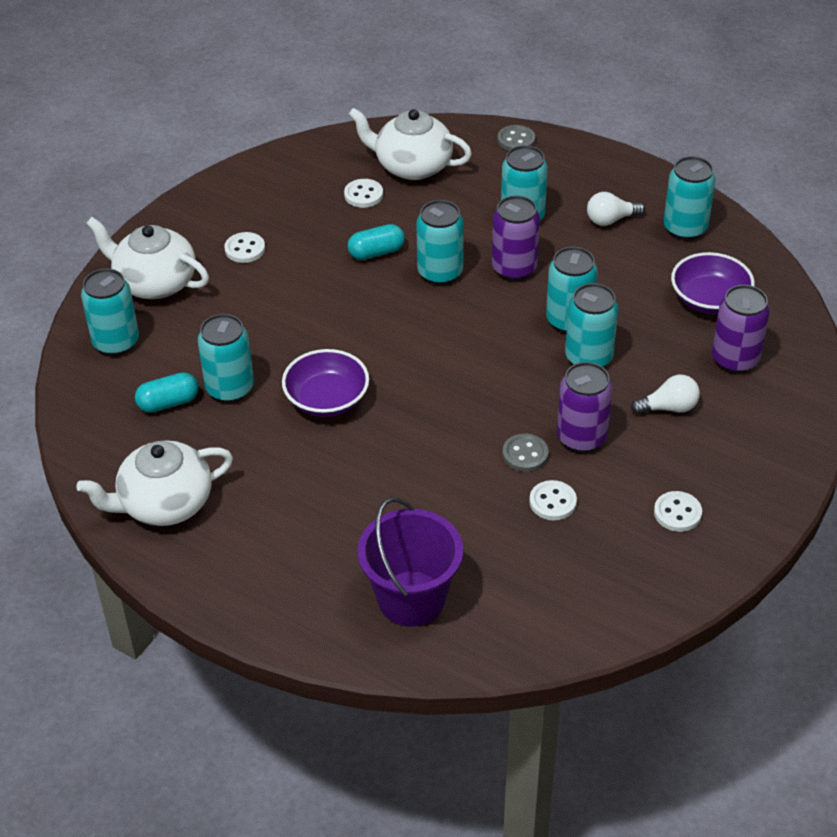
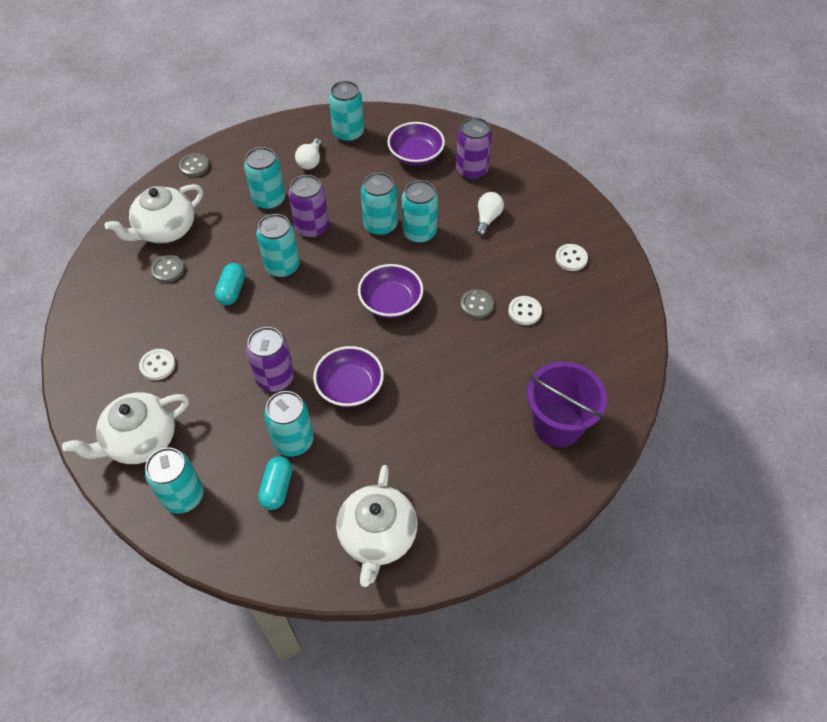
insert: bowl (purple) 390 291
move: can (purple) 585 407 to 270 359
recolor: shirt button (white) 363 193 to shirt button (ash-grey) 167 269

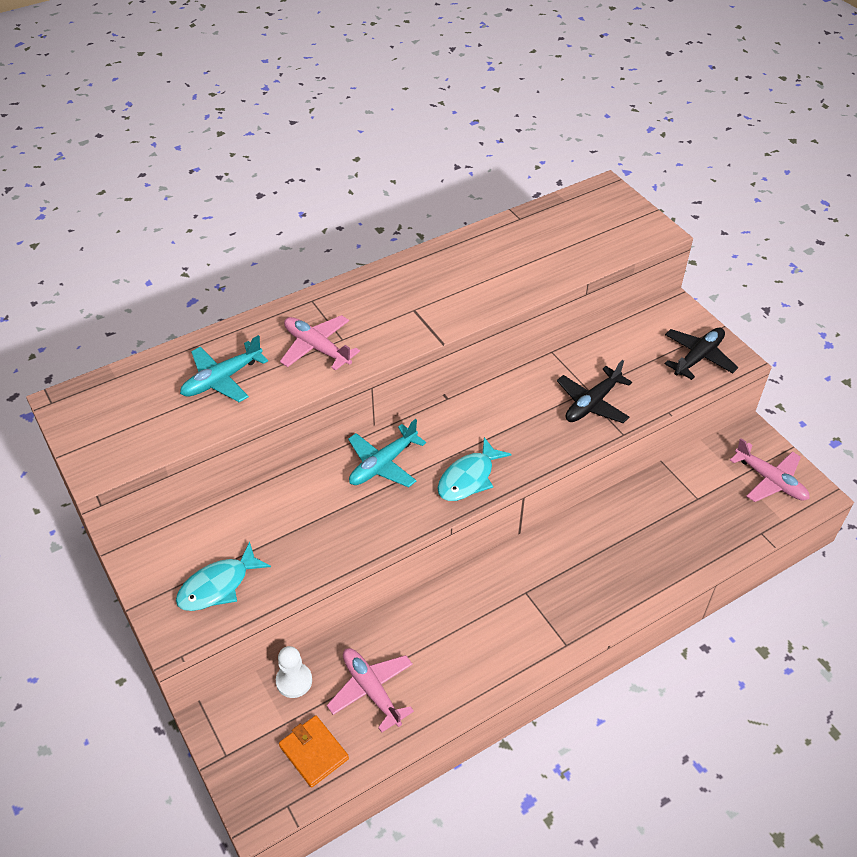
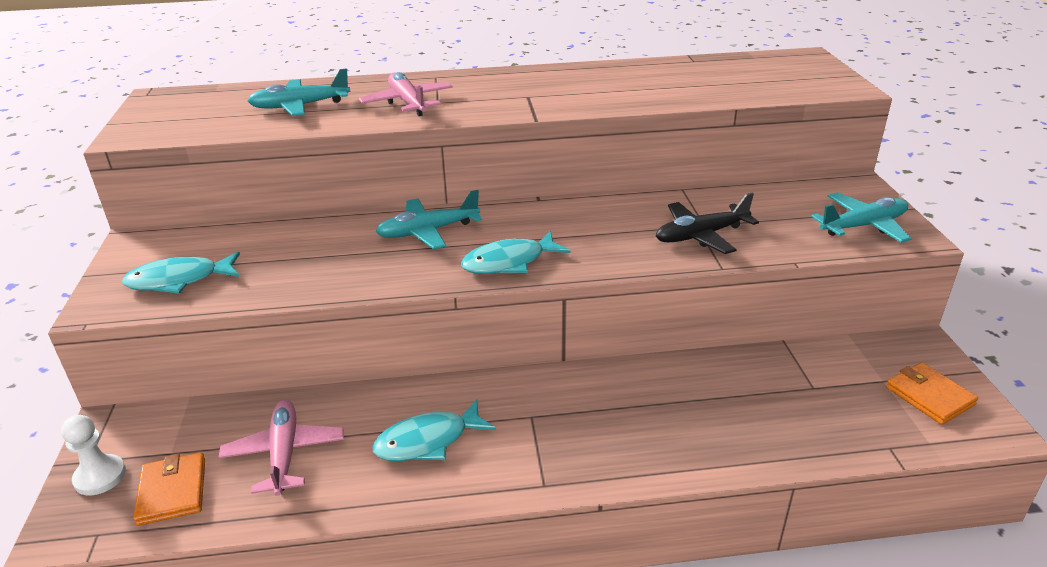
insert: toy fish (turquoise) 434 430
move: pawn (white) 294 672 to 93 455
replace: aeroplane (rose-pink) 770 470 to card wallet (bright orange) 932 393
recolor: aeroplane (jet-black) 701 354 to aeroplane (turquoise) 861 217

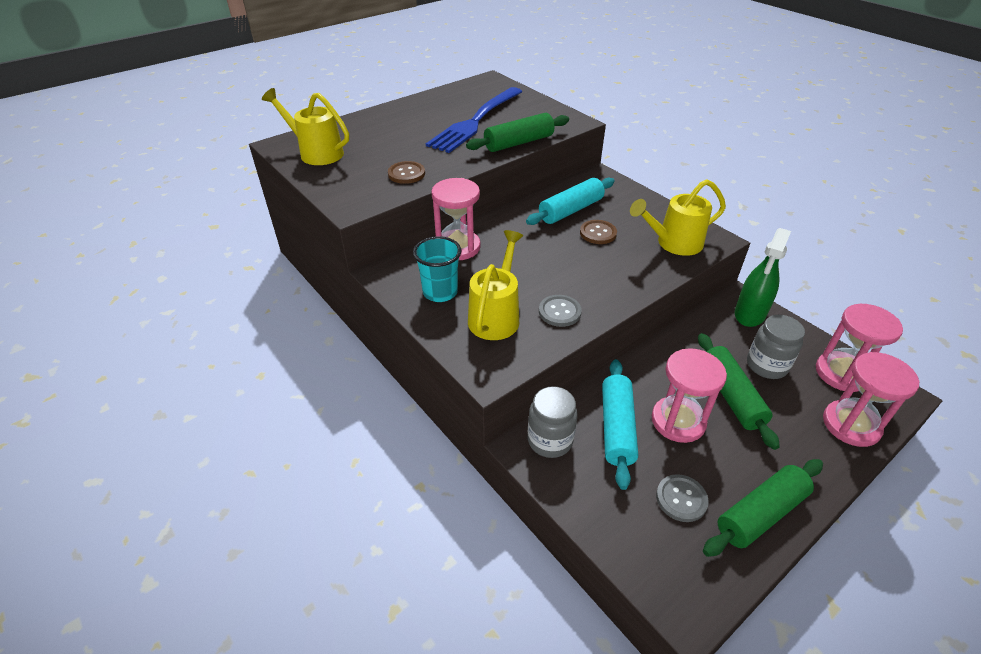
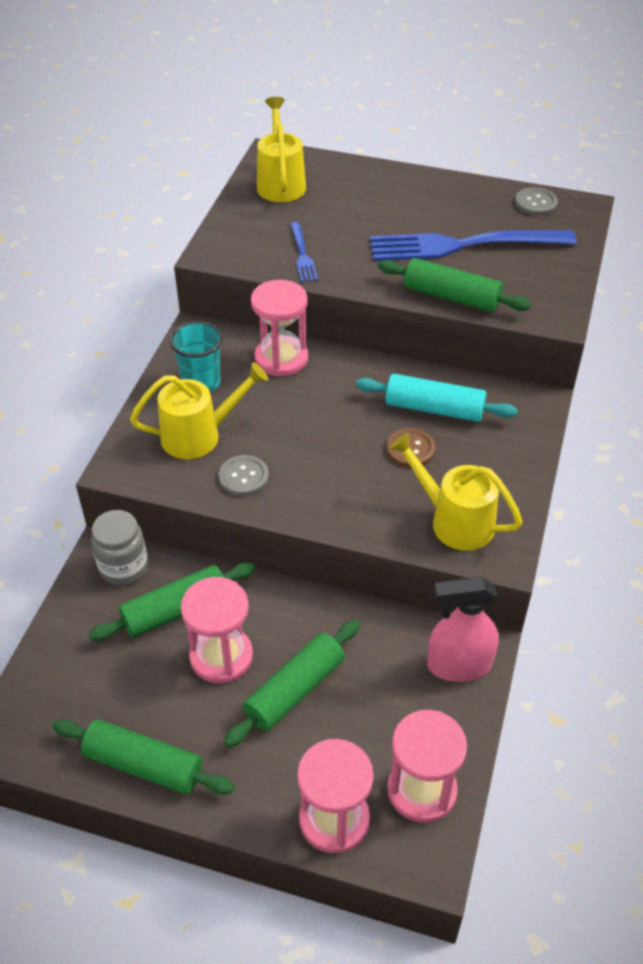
delete: preserve jar (ash-grey) 776 347
move: shirt button (ash-grey) 682 498 to 536 201
replace: shirt button (brown) 406 172 to dinner fork (blue) 304 252
recolor: pastry roller (turquoise) 620 424 to pastry roller (emerald) 172 601; spray cleaner (emerald) 763 277 to spray cleaner (rose-pink) 463 629

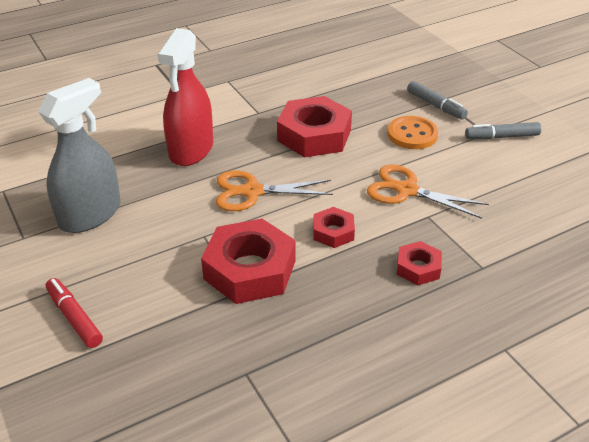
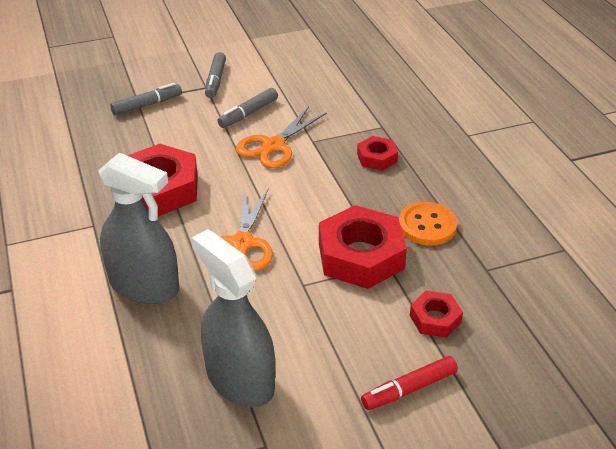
insert: marker pen (ash-grey) 248 108
move: shirt button (bright orange) 413 132 to 428 223; hex nut (red) 334 227 to 436 314
recolor: spray cleaner (red) 185 97 to spray cleaner (ash-grey) 138 228

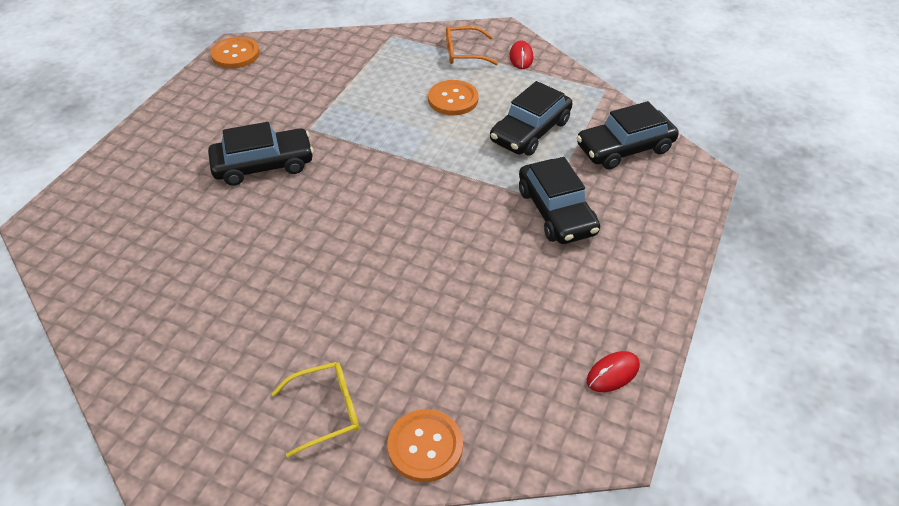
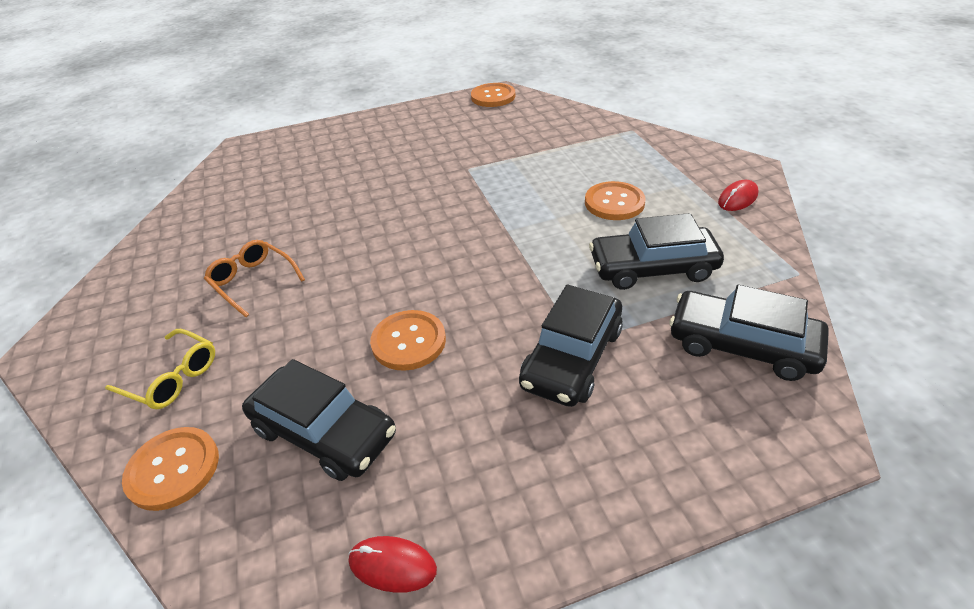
insert: shirt button (bright orange) 408 340
move: glasses (bright orange) 472 45 to 254 278; automobile (jet-black) 261 154 to 319 420

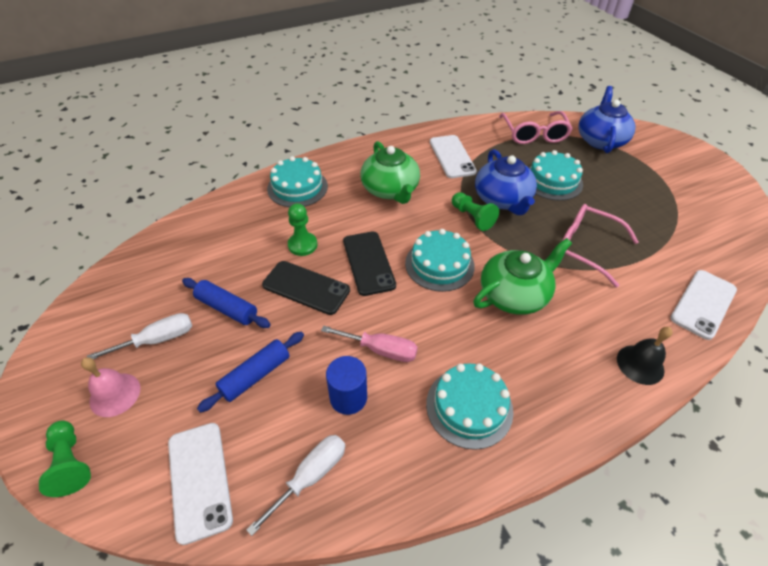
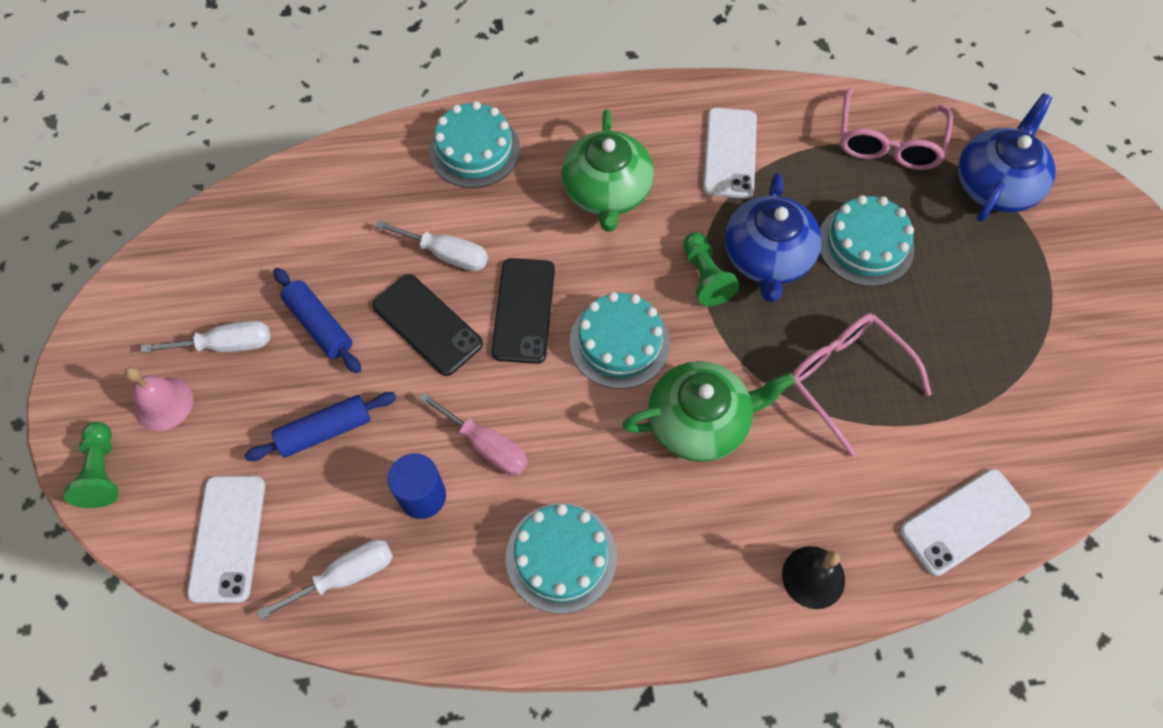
replace: pawn (emerald) 302 229 to flat screwdriver (white) 432 245

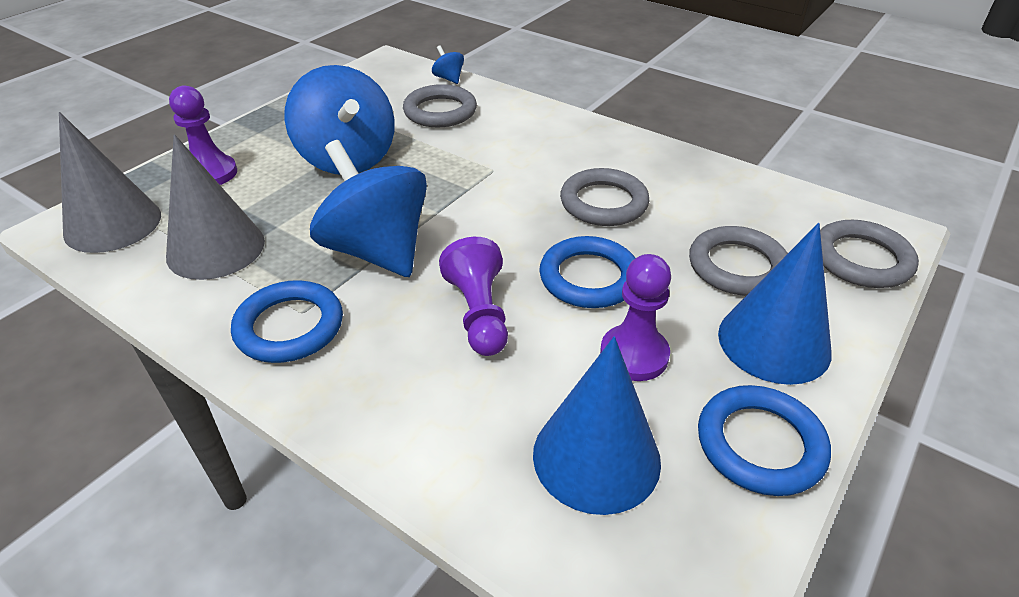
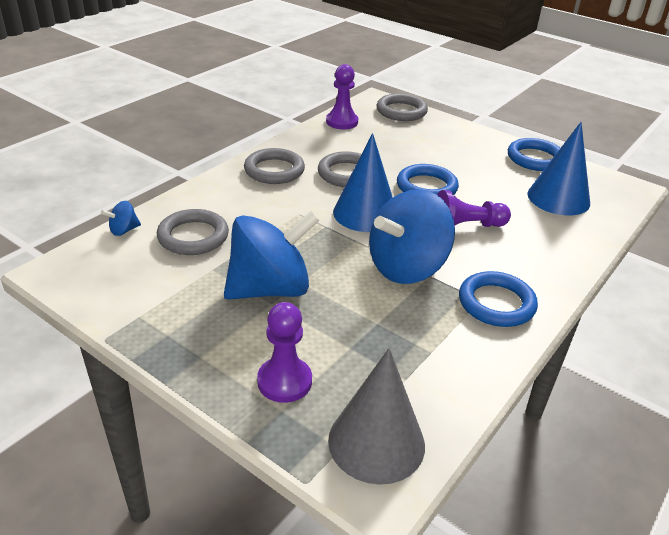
delete: cone shape (ash-grey) 215 207
move: ring (ash-grey) 738 261 to 274 166; pawn (purple) 635 317 to 342 96; cone shape (blue) 775 304 to 363 182

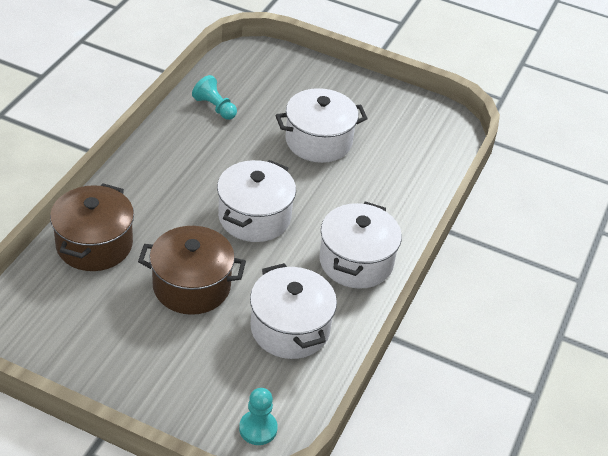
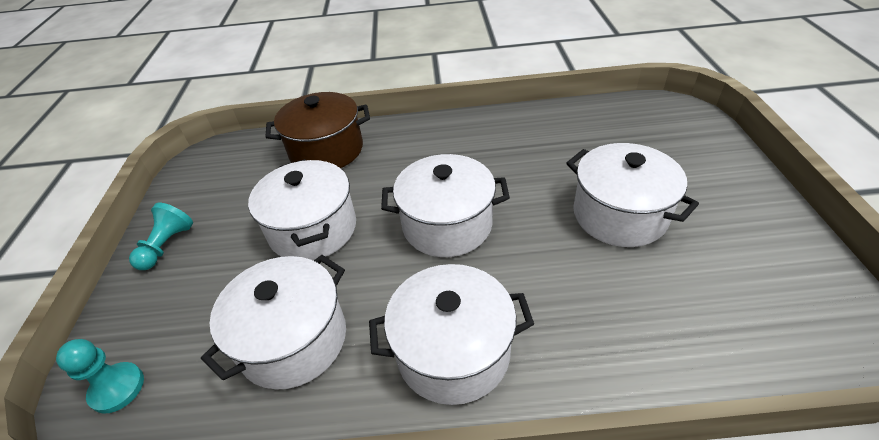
move: pawn (turquoise) 214 97 to 161 236
recolor: cooking pot (brown) 192 270 to cooking pot (white) 302 210

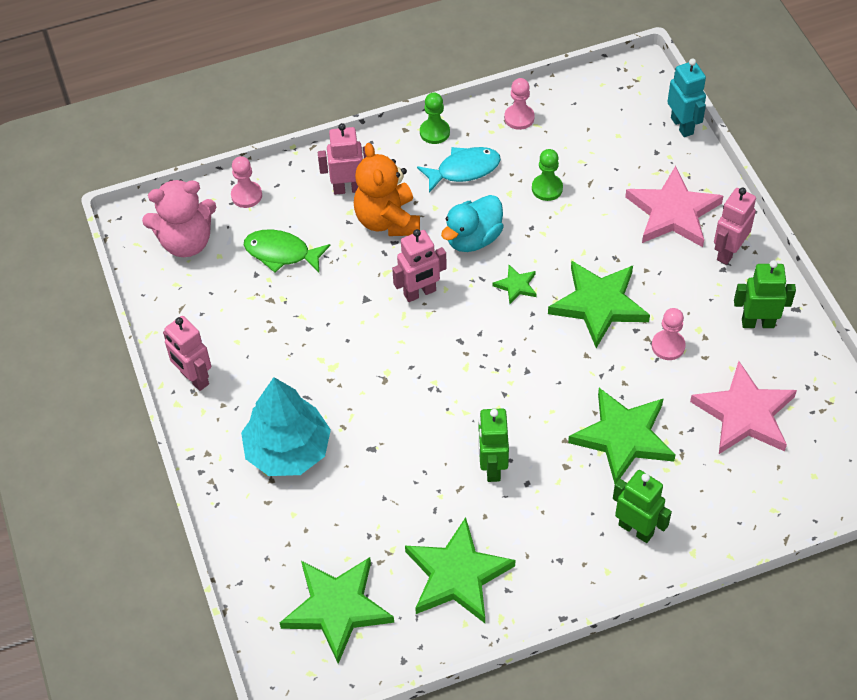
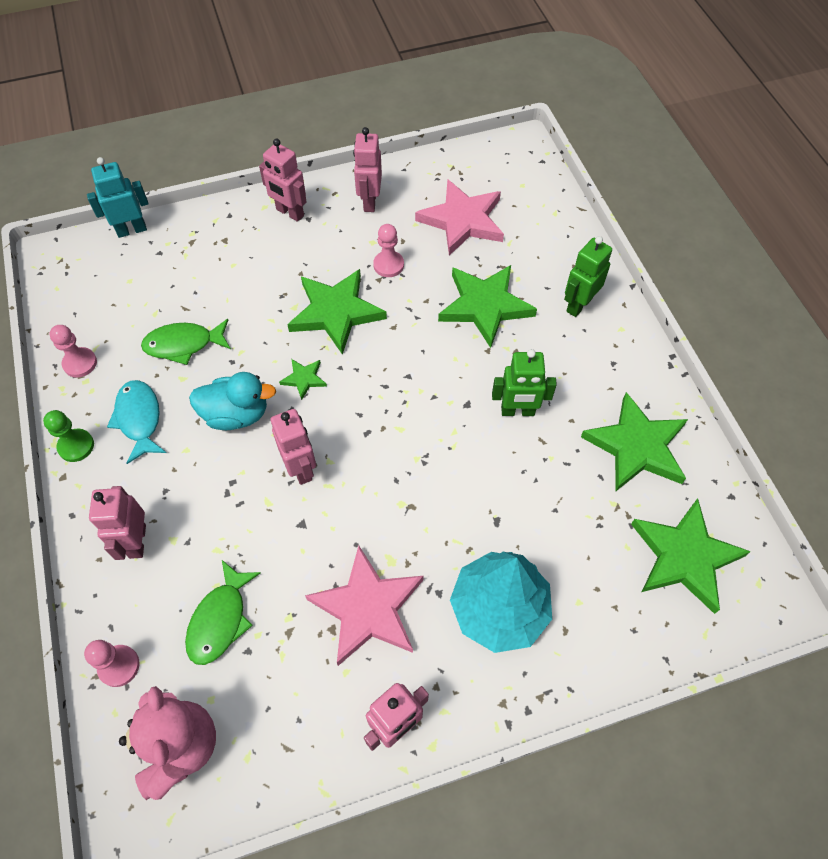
delete: teddy bear (bright orange) 387 189
move: star shape (rose-pink) 674 206 to 364 605
replace: pawn (emerald) 547 175 to toy fish (emerald) 186 342
recolor: robot (emerald) 765 294 to robot (rose-pink) 367 169
rotate: rubber duck (turquoise) 472 223 = 232 401 45 degrees counterclockwise

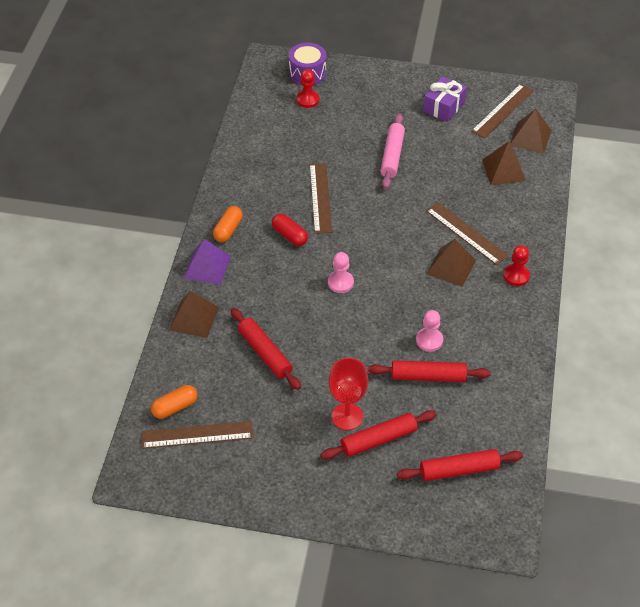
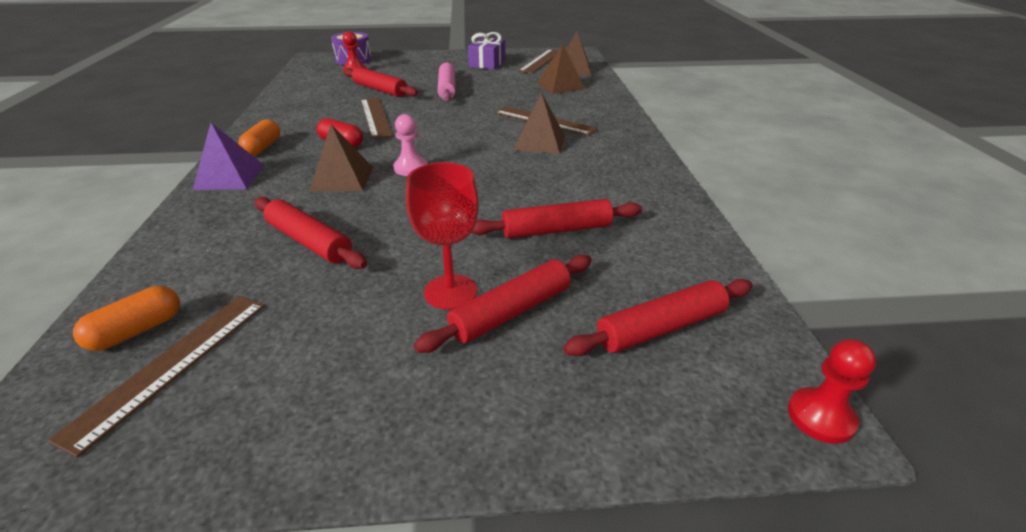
delete: pawn (rose-pink) 429 331
insert: pastry roller (red) 381 82
move: pyramid shape (brown) 194 314 to 341 158; pawn (red) 516 265 to 832 391
rotate: ruler (brown) 197 435 = 156 376 45 degrees counterclockwise

